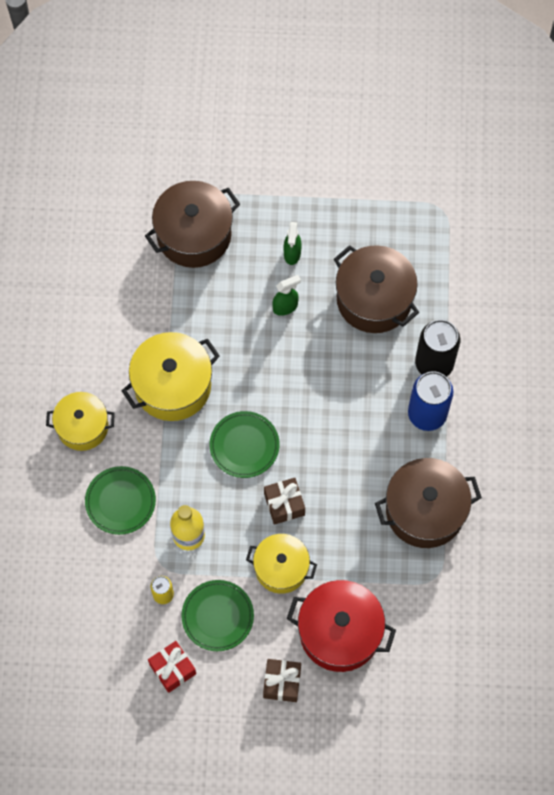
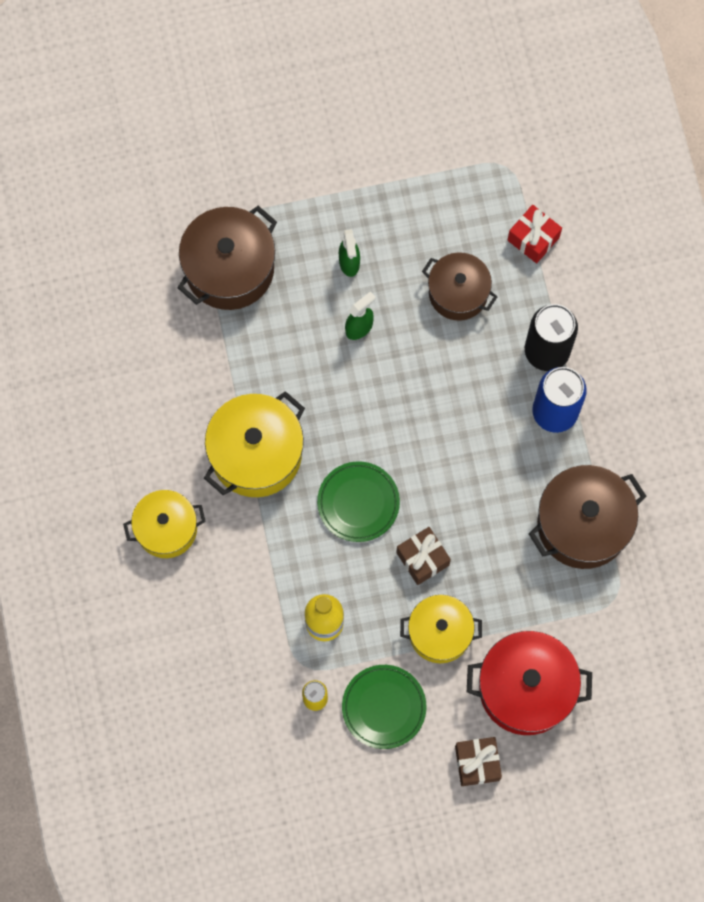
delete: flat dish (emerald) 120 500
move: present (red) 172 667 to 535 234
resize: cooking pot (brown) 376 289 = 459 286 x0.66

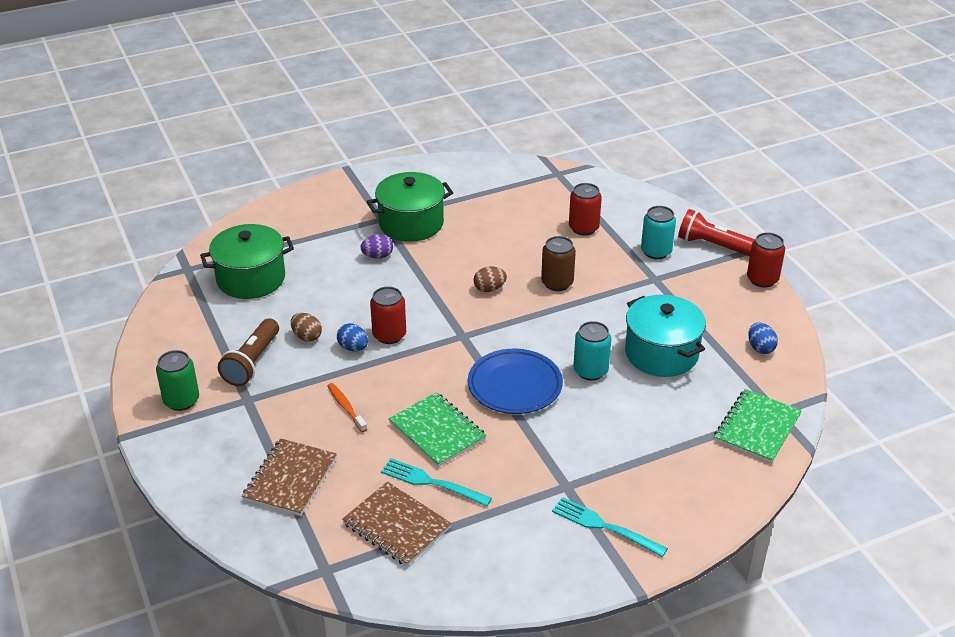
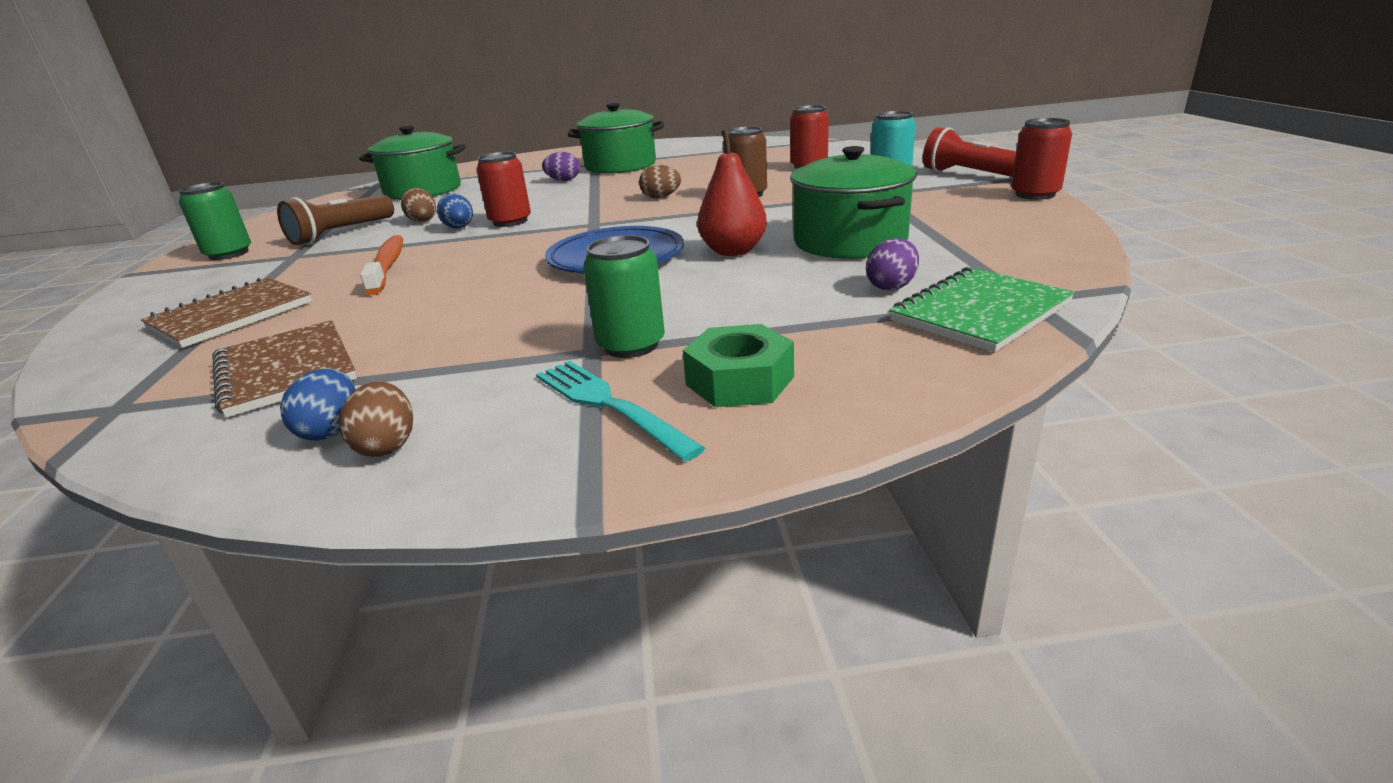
delete: dinner fork (turquoise) 436 482; notebook (emerald) 438 429
insert: egg (brown) 376 419; can (emerald) 624 296; hex nut (emerald) 738 365; egg (purple) 892 264
move: egg (blue) 763 338 to 318 404
replace: can (turquoise) 592 351 to pear (red) 732 192
recolor: cooking pot (turquoise) 665 336 to cooking pot (emerald) 853 202
resize: toothbrush (bright orange) 347 407 = 381 265 x1.54

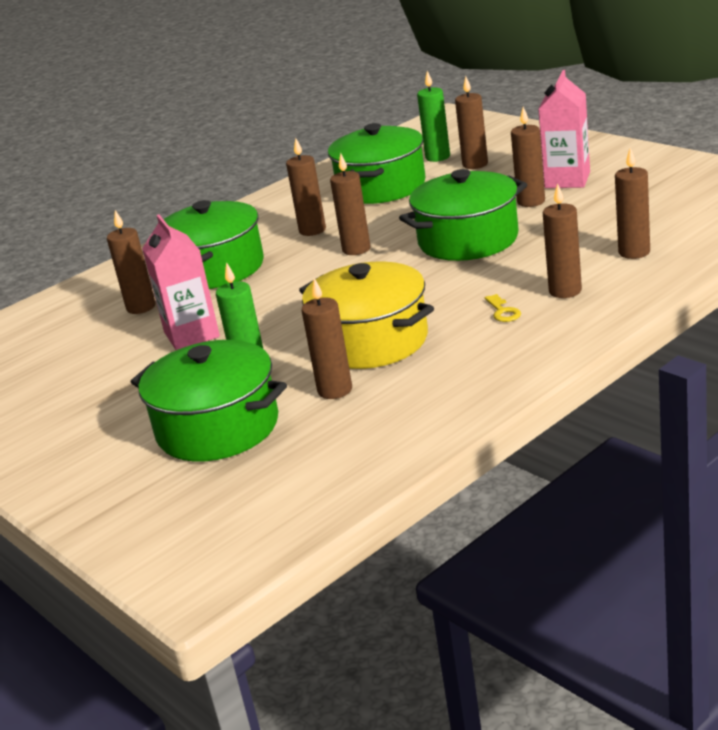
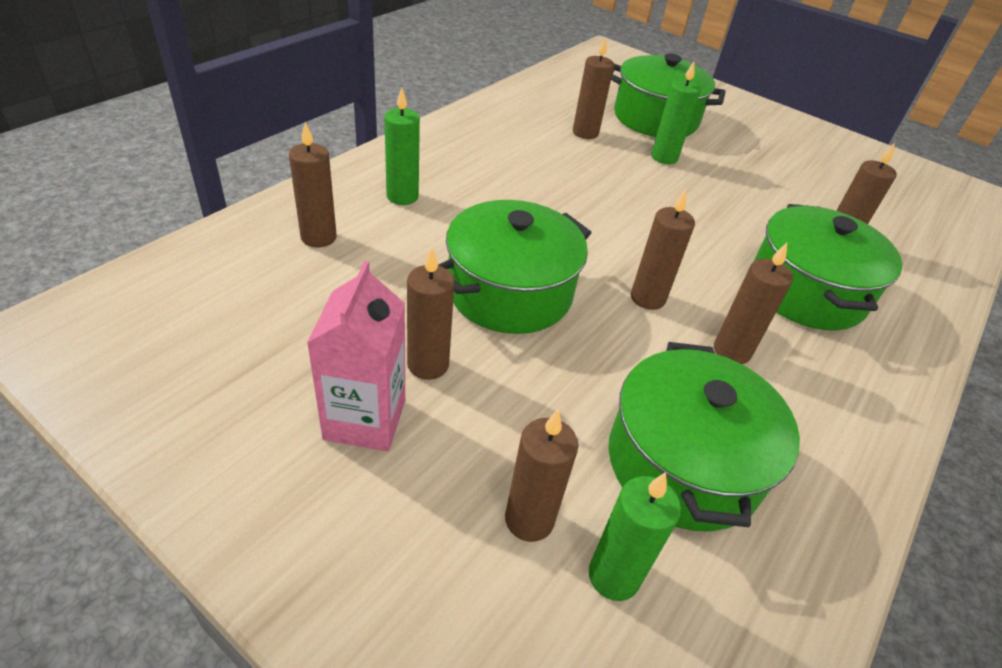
delete: carton (rose-pink) 181 282; cooking pot (yellow) 366 315; door key (yellow) 503 308
recolor: wax candle (brown) 562 240 to wax candle (emerald) 402 146

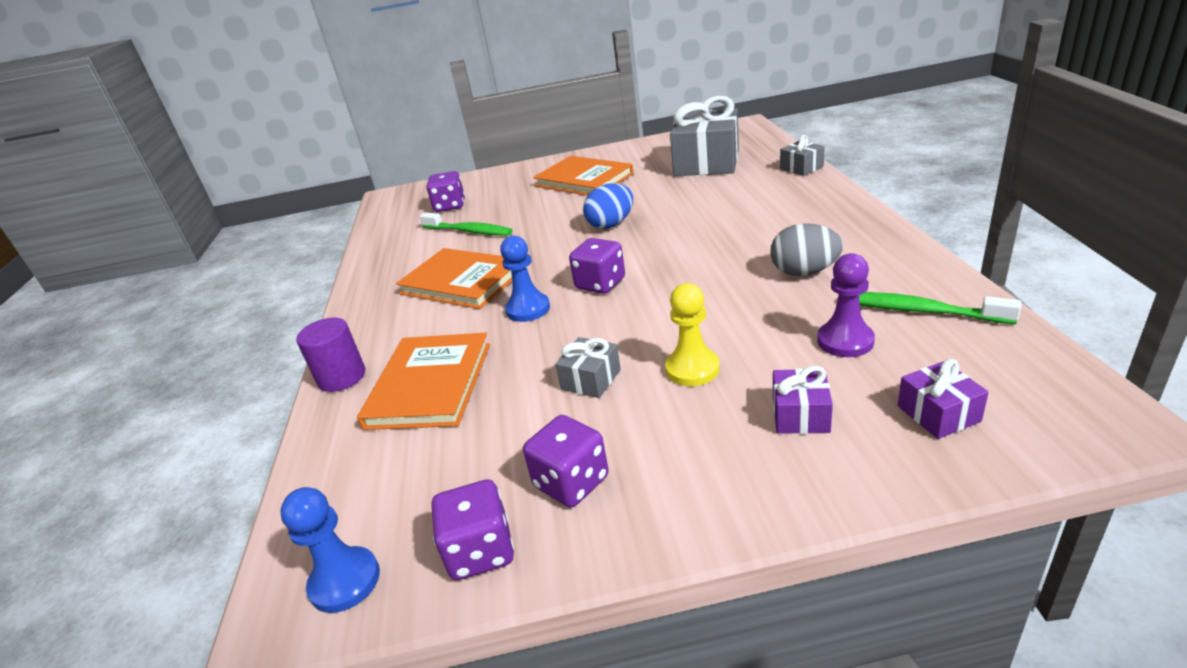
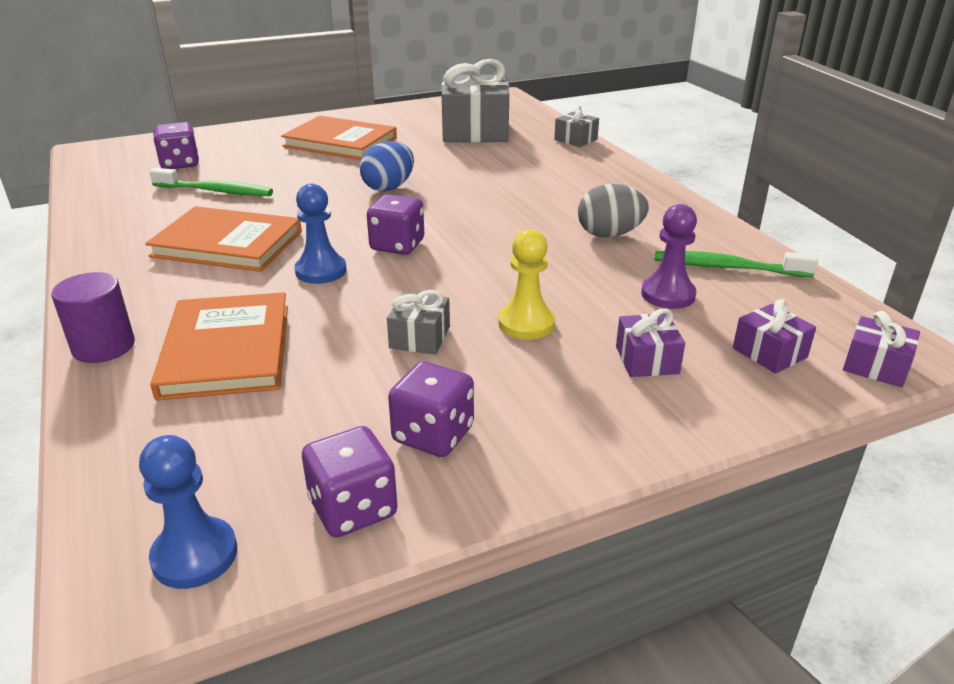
insert: present (purple) 881 349

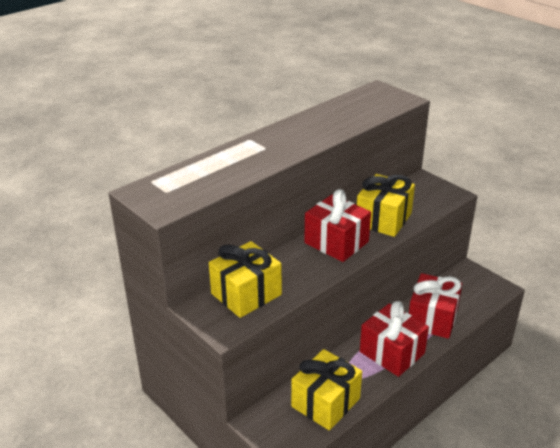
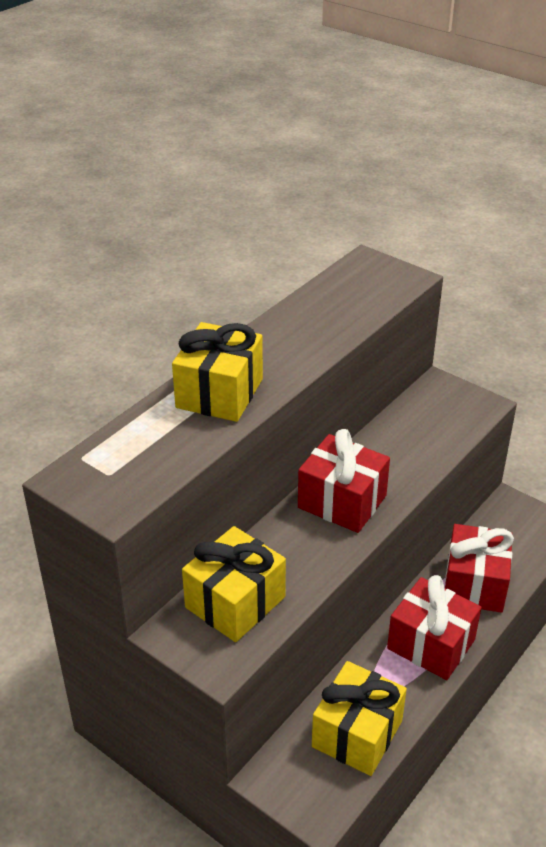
move: present (yellow) 386 205 to 217 372

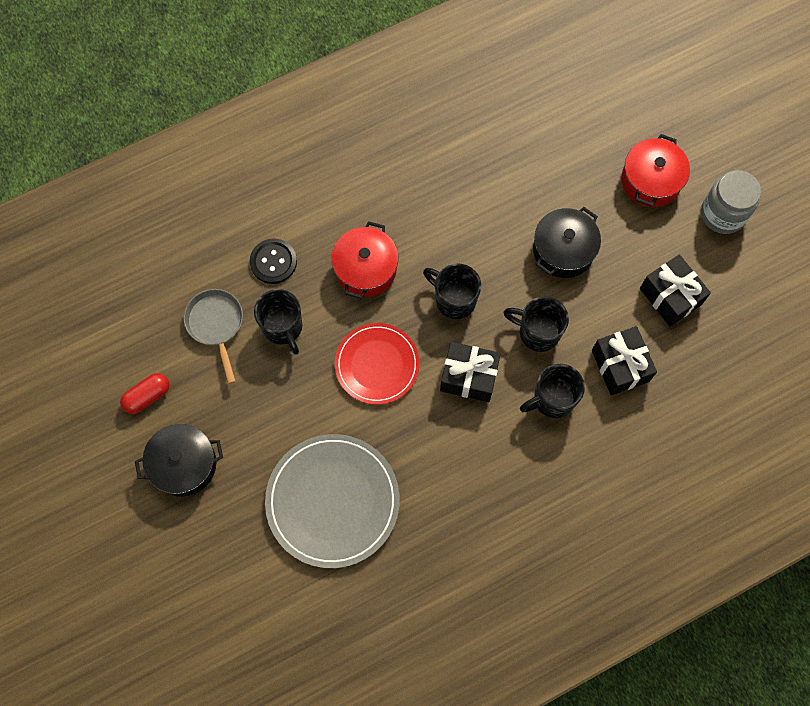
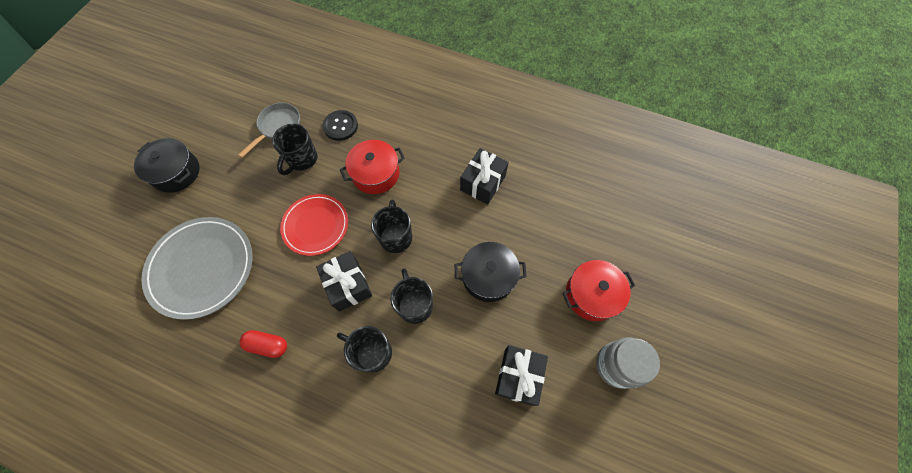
move: pill (red) 144 393 to 263 344; present (jet-black) 624 360 to 484 176

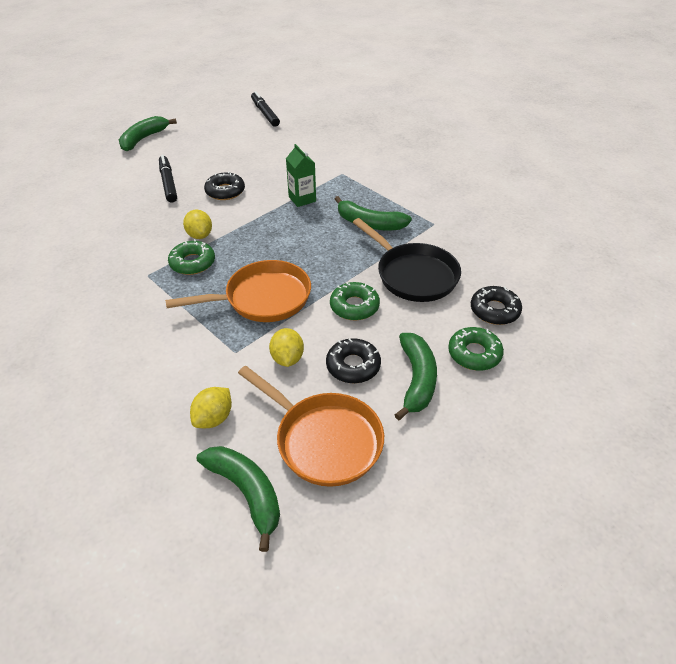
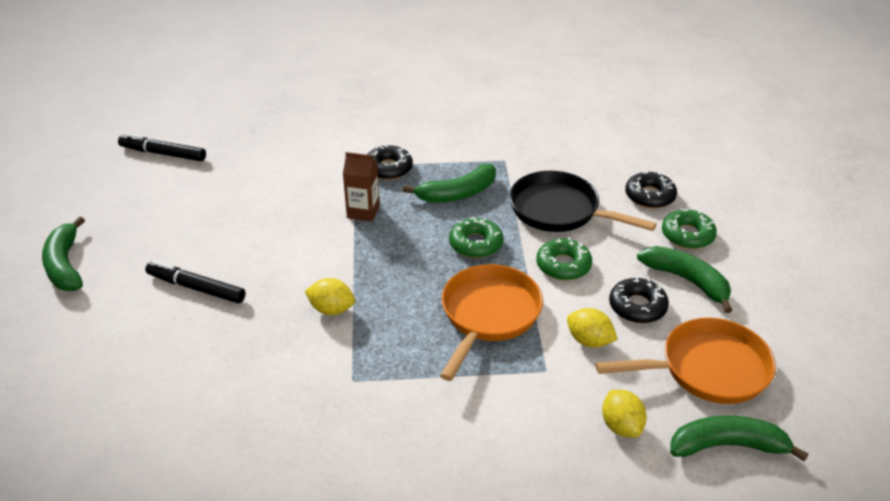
move: doughnut (jet-black) 224 185 to 390 162; doughnut (emerald) 191 257 to 476 237
recolor: carton (emerald) 301 175 to carton (brown) 361 187
rotate: skillet (jet-black) 407 260 = 583 201 150 degrees counterclockwise

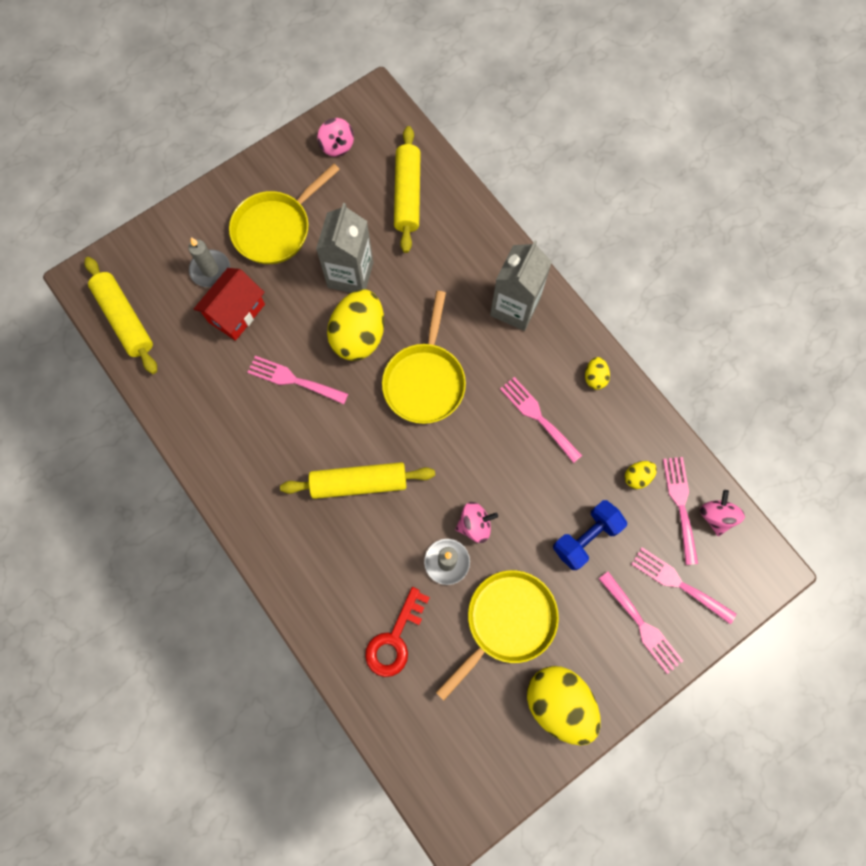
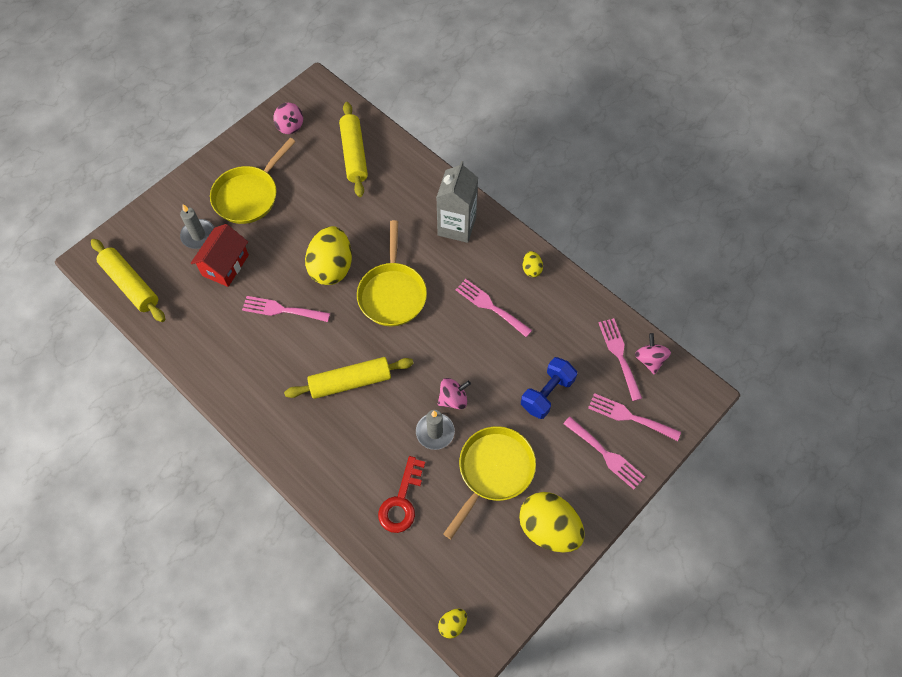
delete: carton (ash-grey) 344 248
move: egg (yellow) 641 475 to 452 624

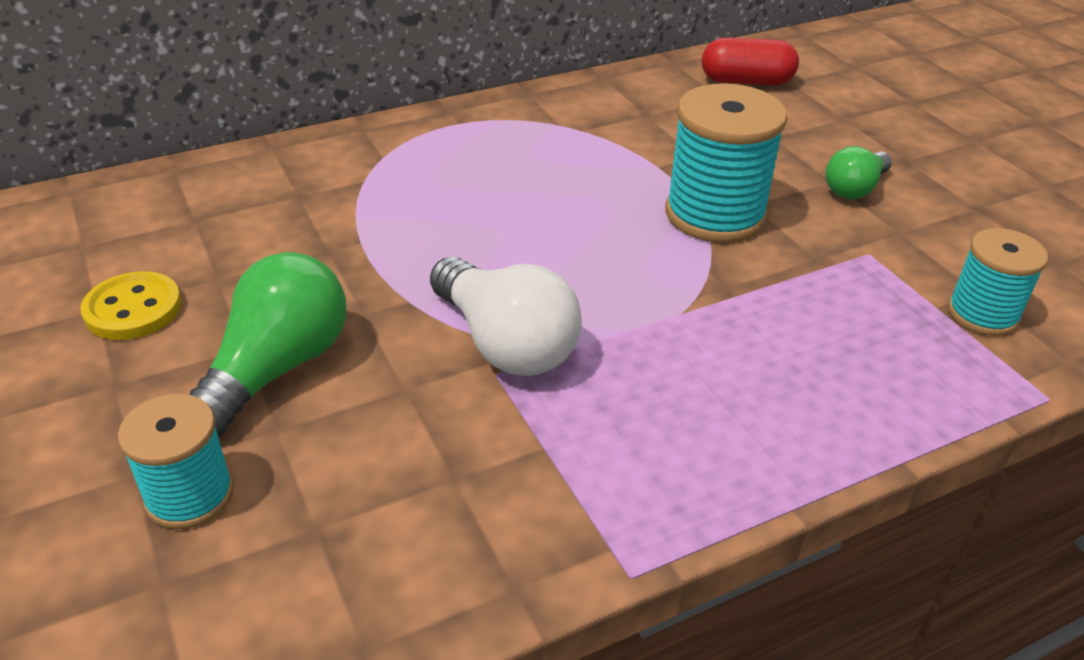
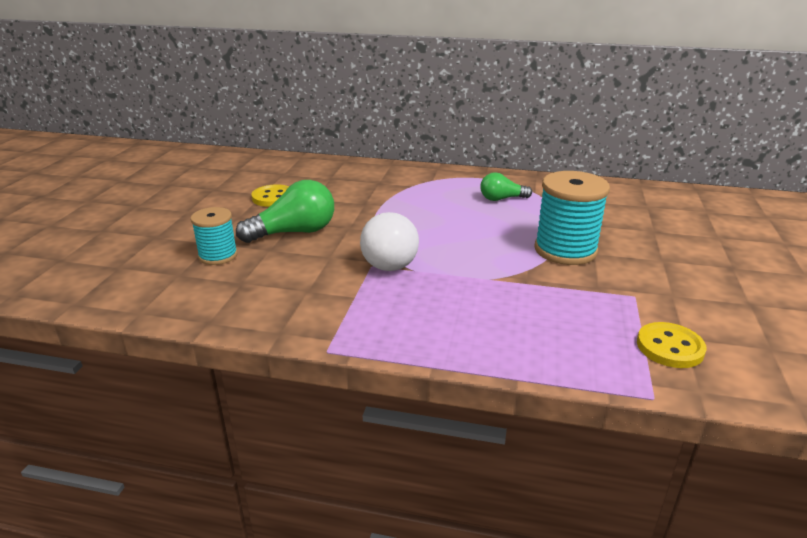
delete: pill (red) 750 61
move: lightbulb (emerald) 858 172 to 506 186
replace: spool (turquoise) 998 282 to shirt button (yellow) 672 345

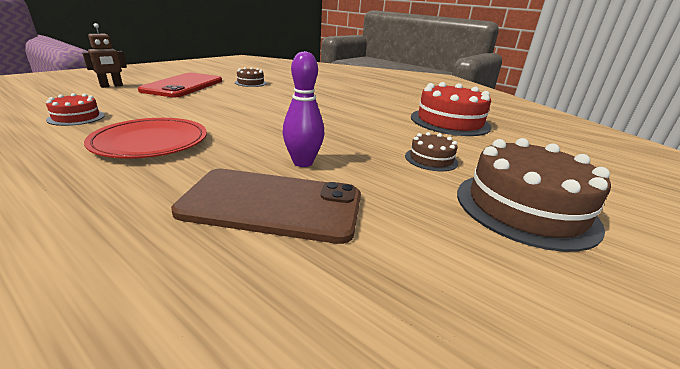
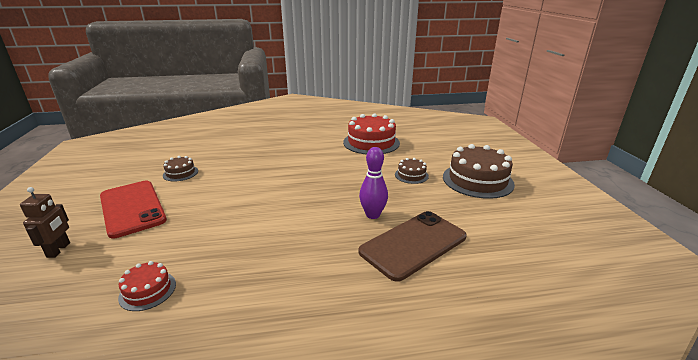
delete: flat dish (red) 145 138

